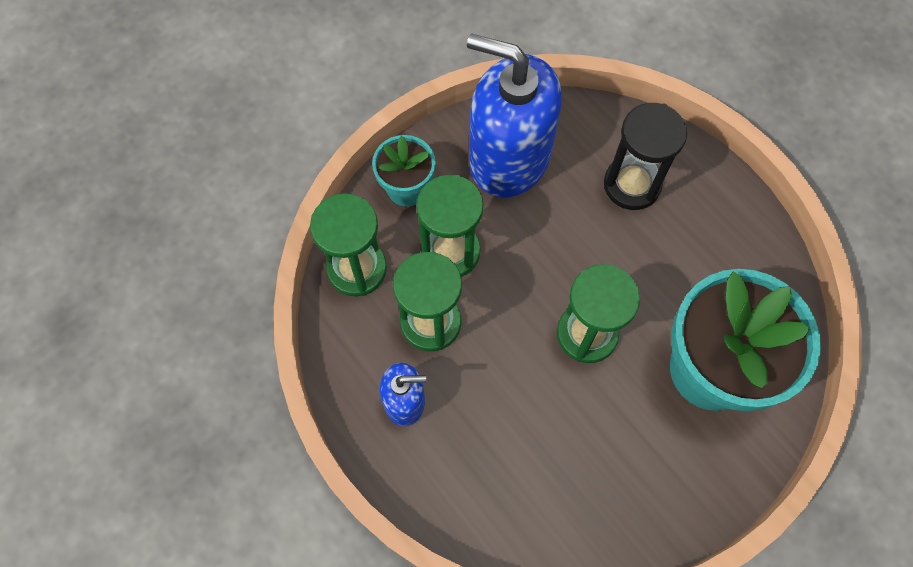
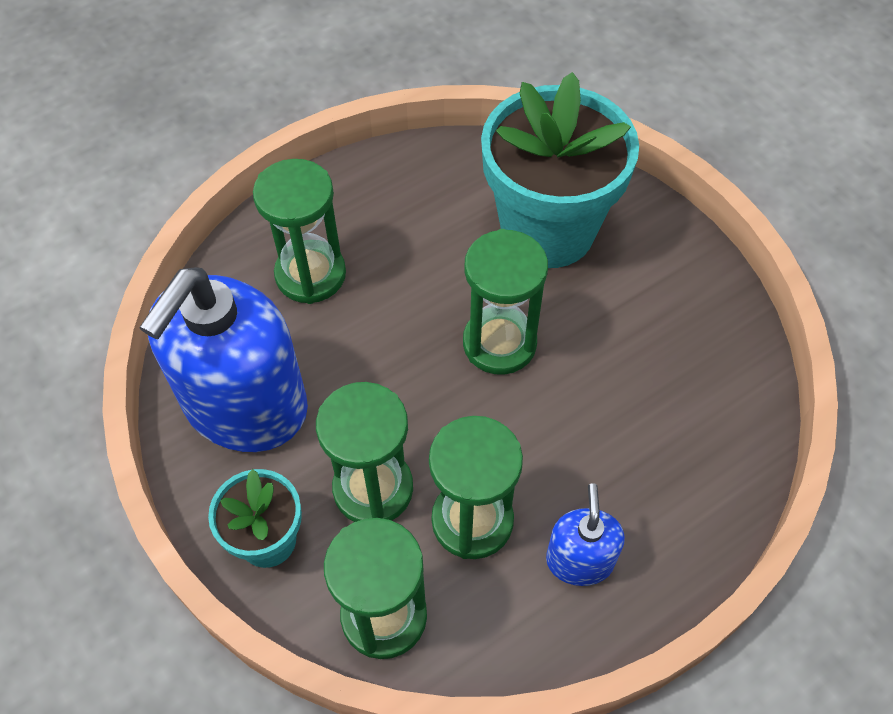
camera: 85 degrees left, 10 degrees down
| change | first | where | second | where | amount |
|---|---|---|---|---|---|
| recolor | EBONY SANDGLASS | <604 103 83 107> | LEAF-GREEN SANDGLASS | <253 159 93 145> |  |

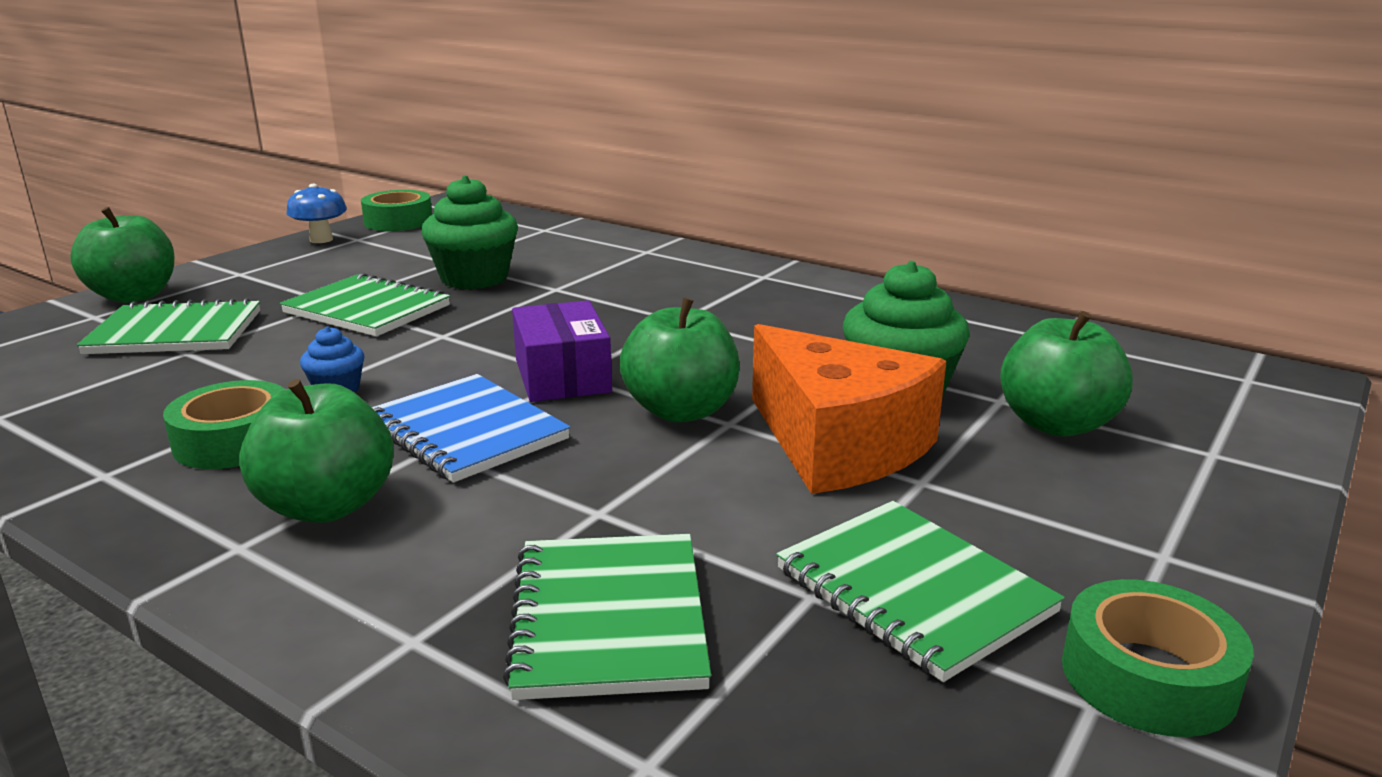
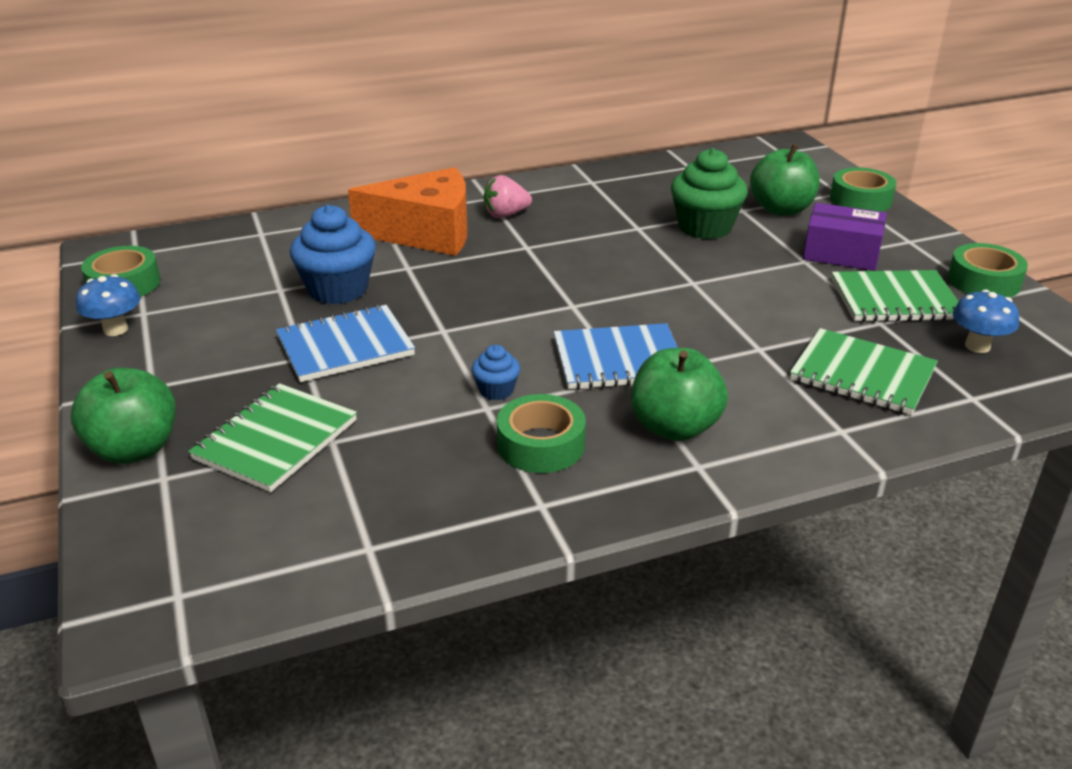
camera: 55 degrees left, 10 degrees up
| change | first | where | second | where | amount |
|---|---|---|---|---|---|
| delete | LEAF-GREEN TOY APPLE | <619 298 121 125> |  |  |  |
| insert |  |  | PINK TOY STRAWBERRY | <483 175 49 43> |  |
| insert |  |  | LEAF-GREEN TAPE | <830 167 66 45> |  |
| insert |  |  | BLUE MUSHROOM | <953 290 66 63> |  |
| move | PURPLE PARCEL | <512 300 100 102> |  | <803 203 84 68> |  |
| move | ORANGE-COLOURED CHEESE | <752 324 194 170> |  | <348 167 120 89> |  |
| recolor | LEAF-GREEN EXERCISE BOOK | <280 273 170 64> | BLUE EXERCISE BOOK | <276 304 139 78> |  |
| recolor | LEAF-GREEN MUFFIN | <421 175 97 114> | BLUE MUFFIN | <290 205 86 99> |  |

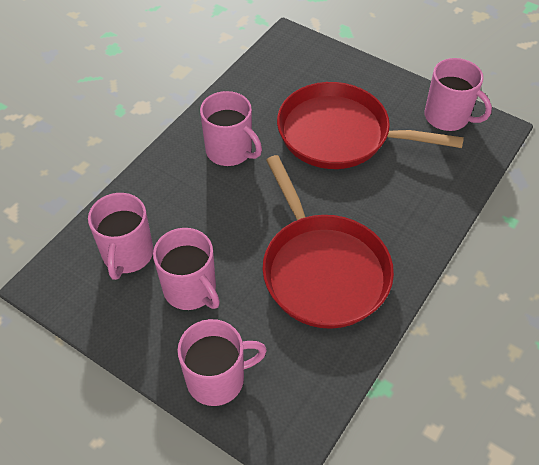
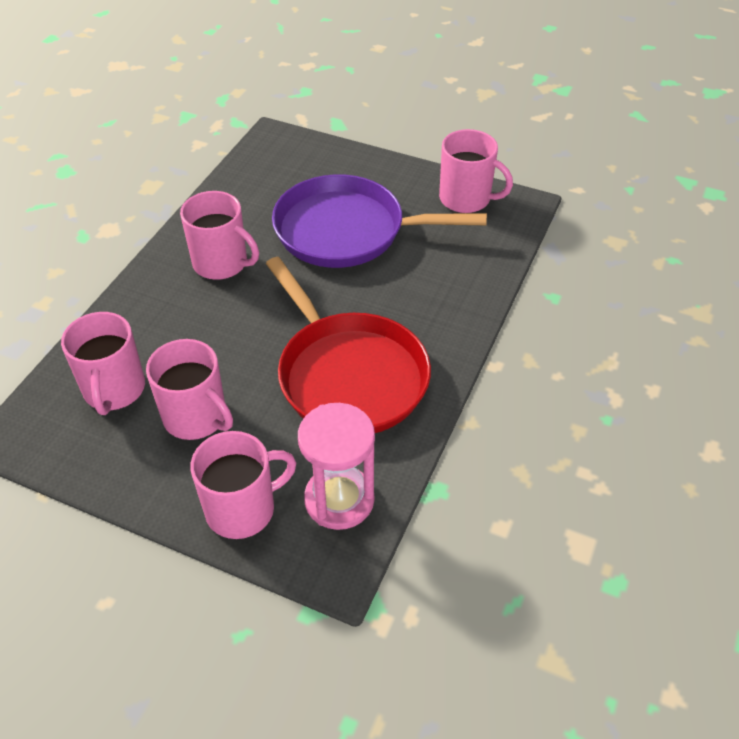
camera: 10 degrees left, 5 degrees down
| change | first | where | second | where | amount |
|---|---|---|---|---|---|
| insert |  |  | PINK SANDGLASS | <298 403 77 127> |  |
| recolor | SCARLET PAN | <277 82 187 87> | PURPLE PAN | <272 174 215 94> |  |

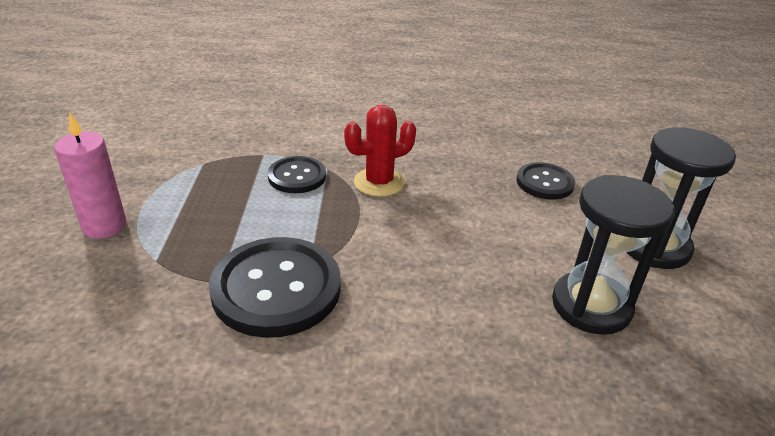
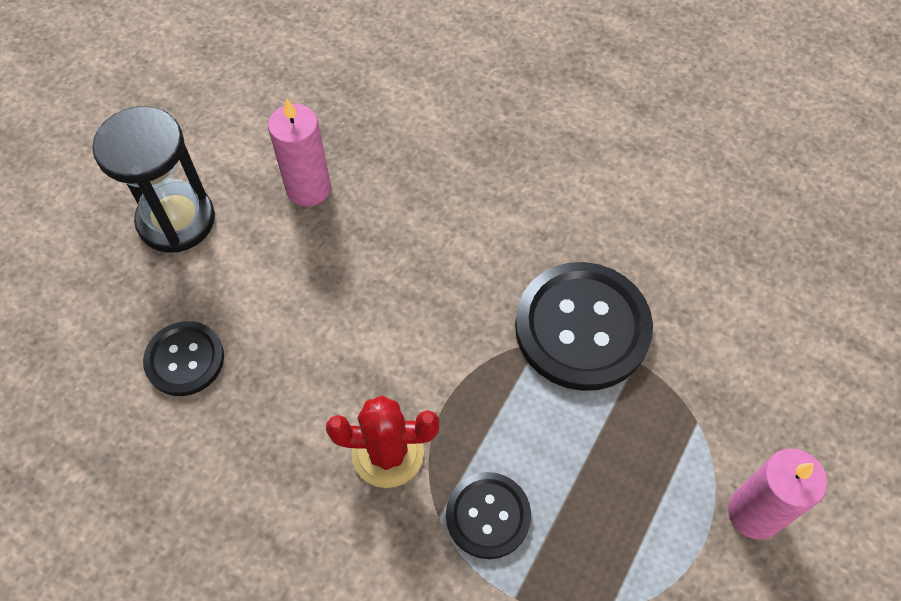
camera: 150 degrees left, 25 degrees up
| change | first | where | second | where | amount |
|---|---|---|---|---|---|
| replace | EBONY SANDGLASS | <552 175 123 160> | PINK CANDLE | <268 98 63 109> |  |

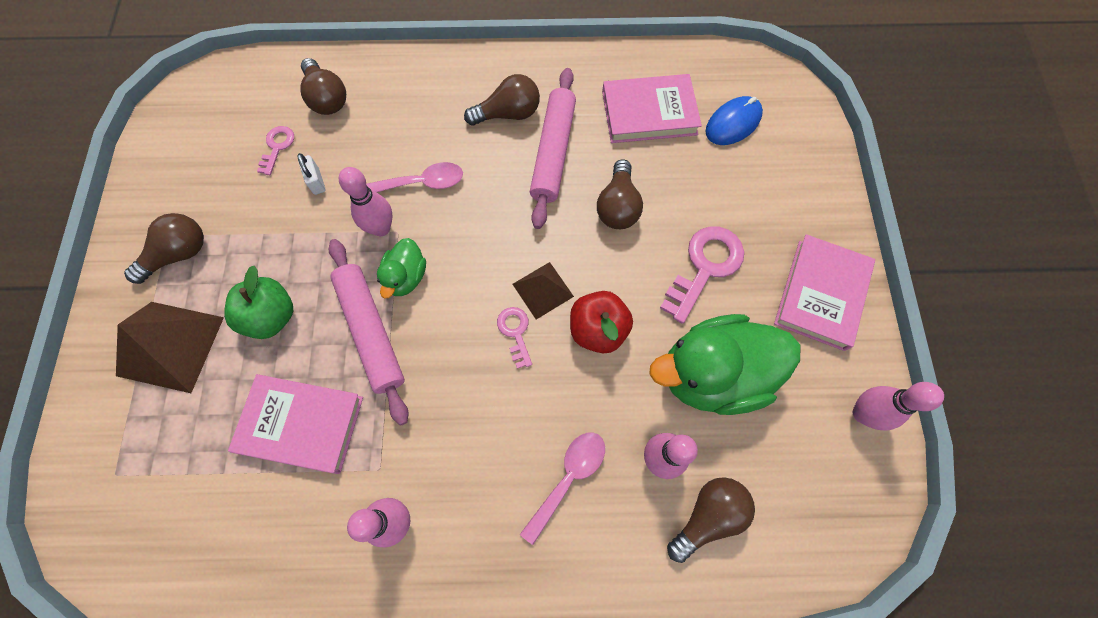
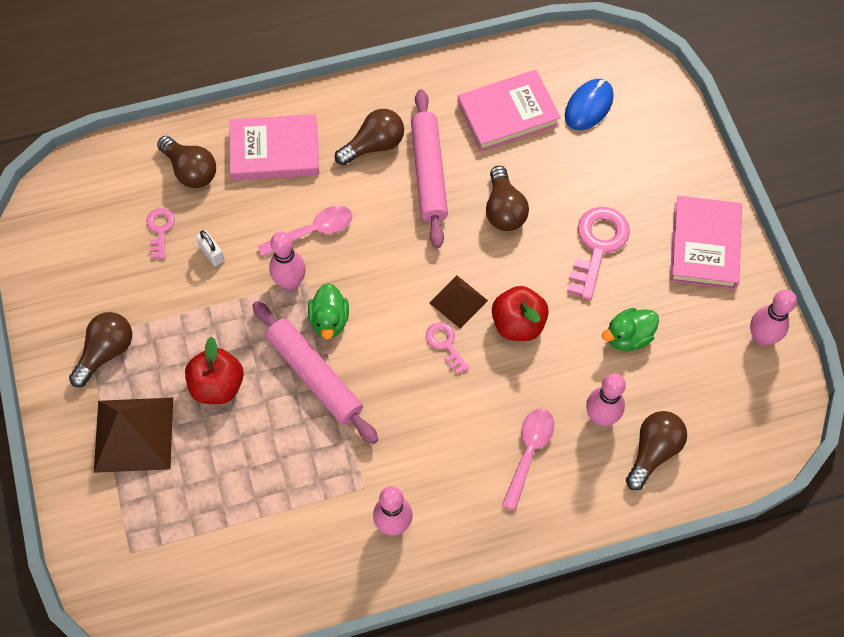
camera: 15 degrees left, 5 degrees down
| change | first | where | second | where | amount |
|---|---|---|---|---|---|
| move | PINK BOOK | <228 374 135 100> |  | <229 114 90 67> |  |
| recolor | LEAF-GREEN TOY APPLE | <224 266 69 73> | SCARLET TOY APPLE | <185 337 59 67> |  |
| resize | LEAF-GREEN DUCK | <649 314 152 101> |  | <602 308 57 43> | x0.49 |

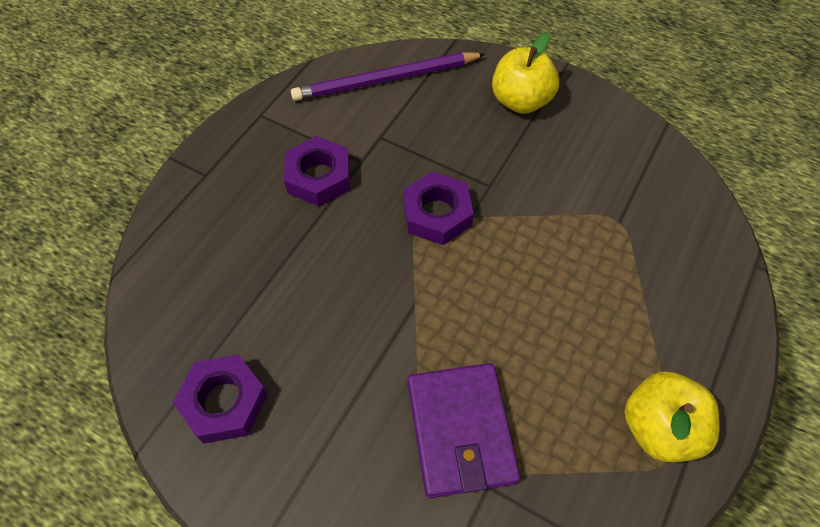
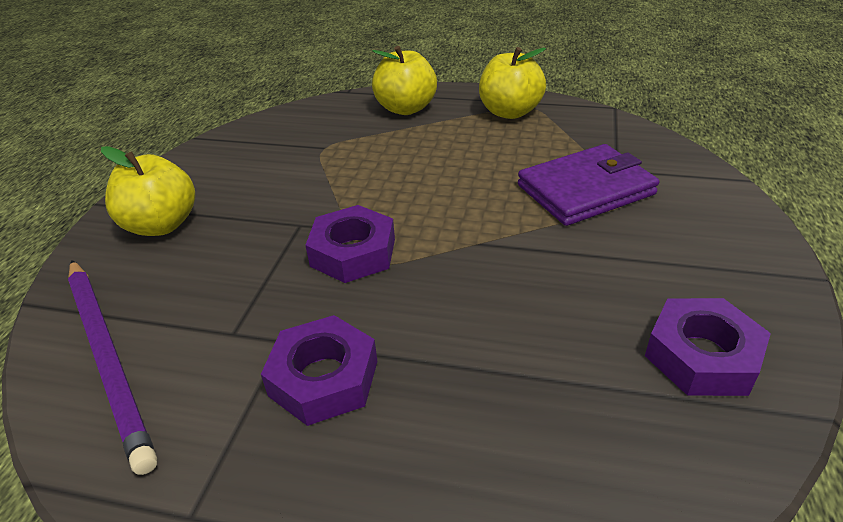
camera: 105 degrees left, 20 degrees down
| change | first | where | second | where | amount |
|---|---|---|---|---|---|
| insert |  |  | GOLDEN TOY APPLE | <372 46 65 69> |  |

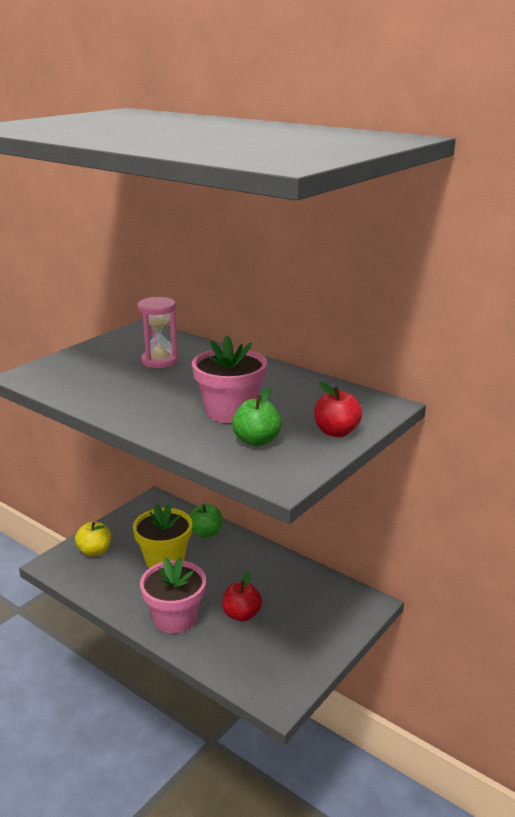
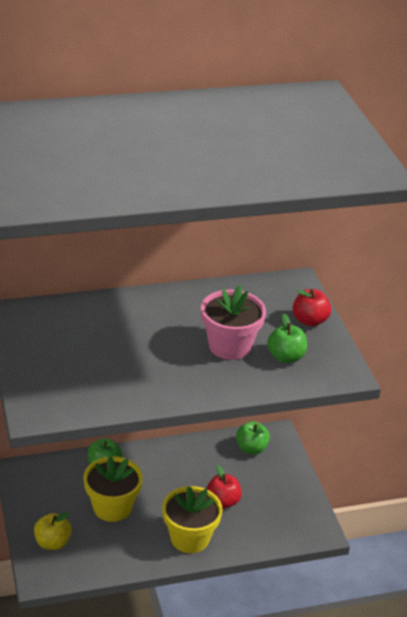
camera: 55 degrees left, 10 degrees up
| change | first | where | second | where | amount |
|---|---|---|---|---|---|
| delete | PINK SANDGLASS | <137 297 41 71> |  |  |  |
| insert |  |  | LEAF-GREEN TOY APPLE | <236 421 34 33> |  |
| recolor | PINK PLANT POT | <140 557 66 76> | GOLDEN PLANT POT | <162 486 60 67> |  |

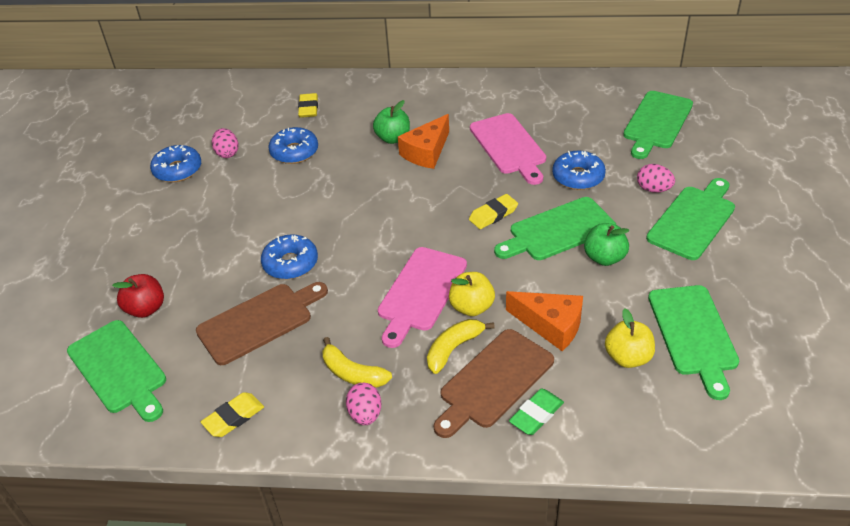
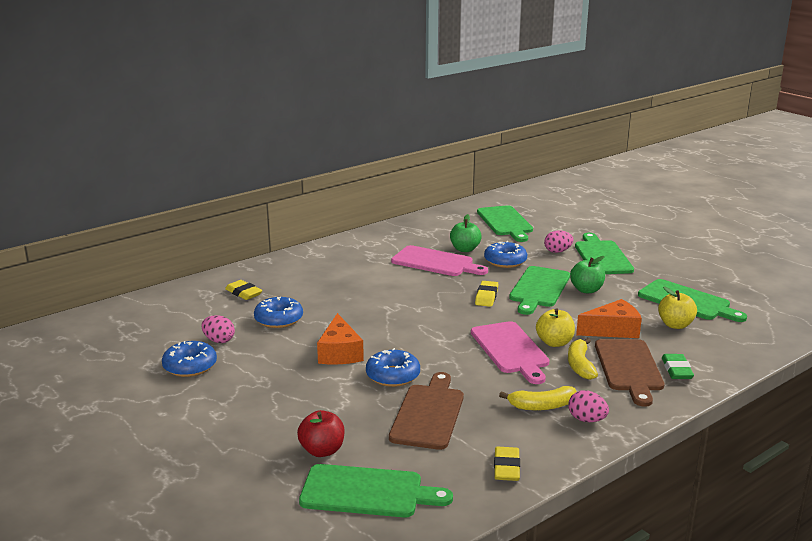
camera: 45 degrees left, 20 degrees down
| change | first | where | second | where | amount |
|---|---|---|---|---|---|
| move | LEAF-GREEN TOY APPLE | <373 100 37 44> |  | <450 214 32 38> |  |
| move | ORANGE-COLOURED CHEESE | <398 114 51 55> |  | <317 313 47 52> |  |

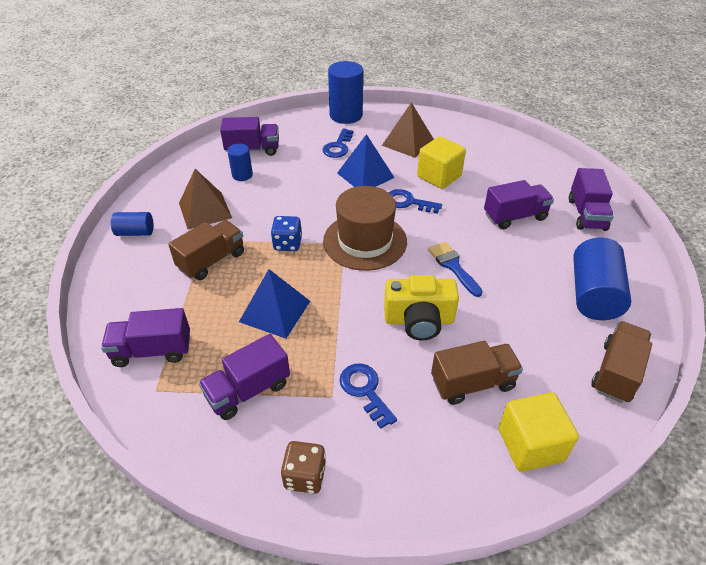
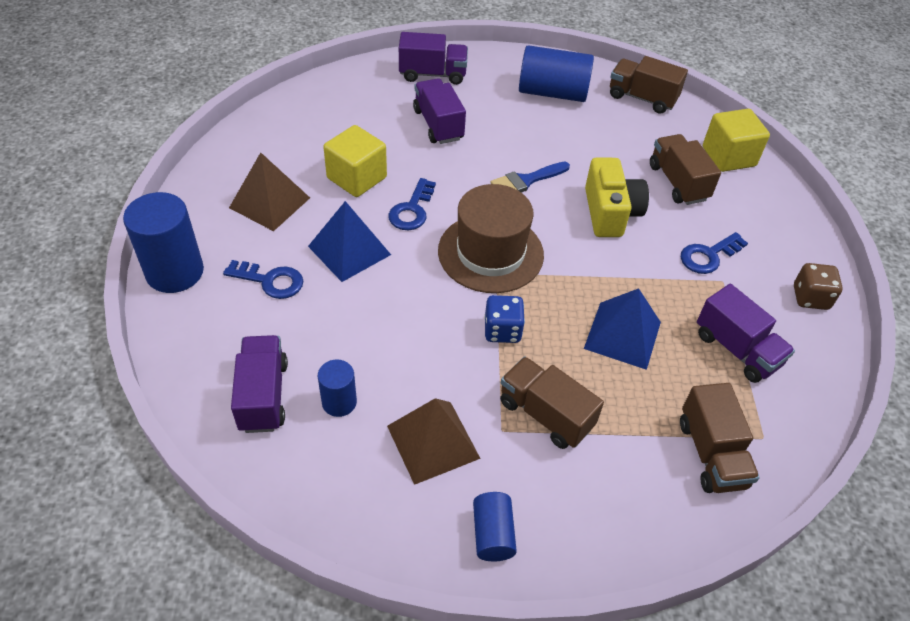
camera: 95 degrees left, 5 degrees up
| change | first | where | second | where | amount |
|---|---|---|---|---|---|
| recolor | PURPLE TOY TRUCK | <101 308 89 59> | DARK BROWN TOY TRUCK | <680 383 80 110> |  |

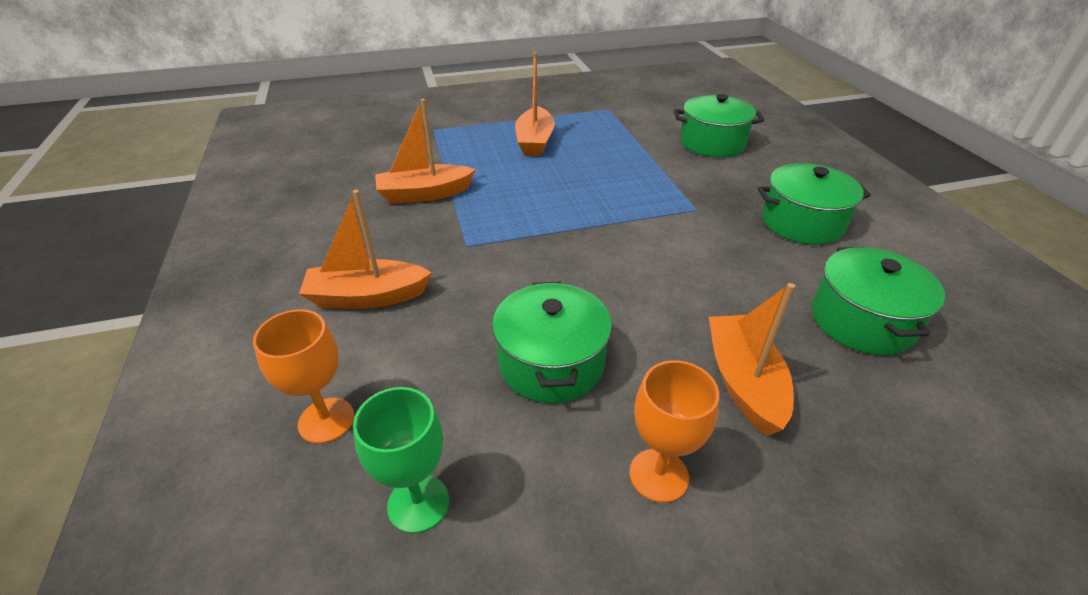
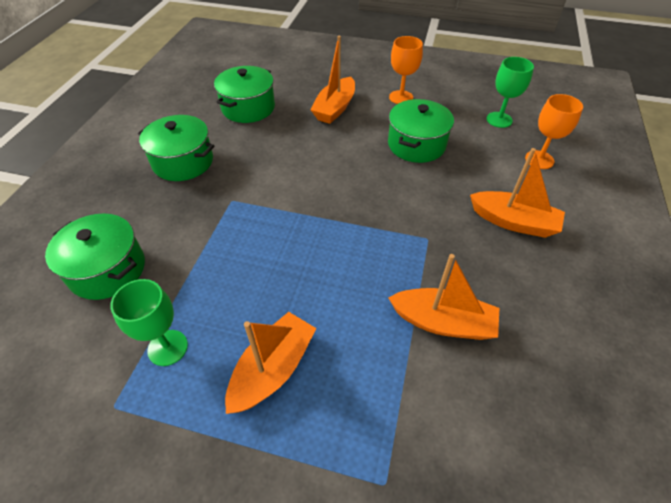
camera: 150 degrees left, 10 degrees up
| change | first | where | second | where | amount |
|---|---|---|---|---|---|
| insert |  |  | LEAF-GREEN GOBLET | <110 279 78 87> |  |

